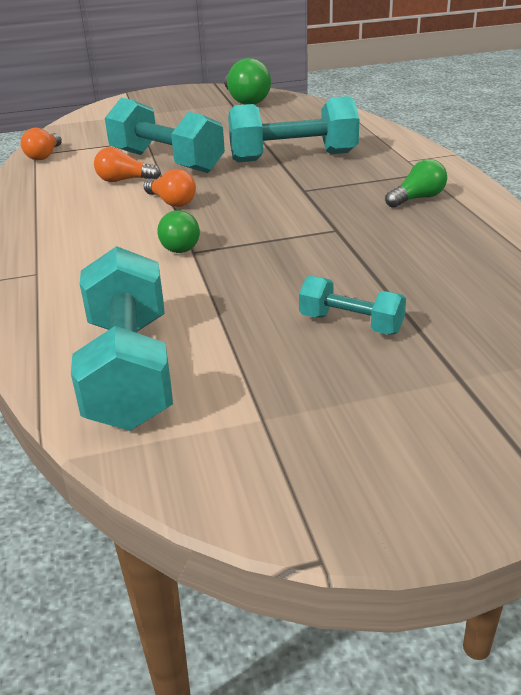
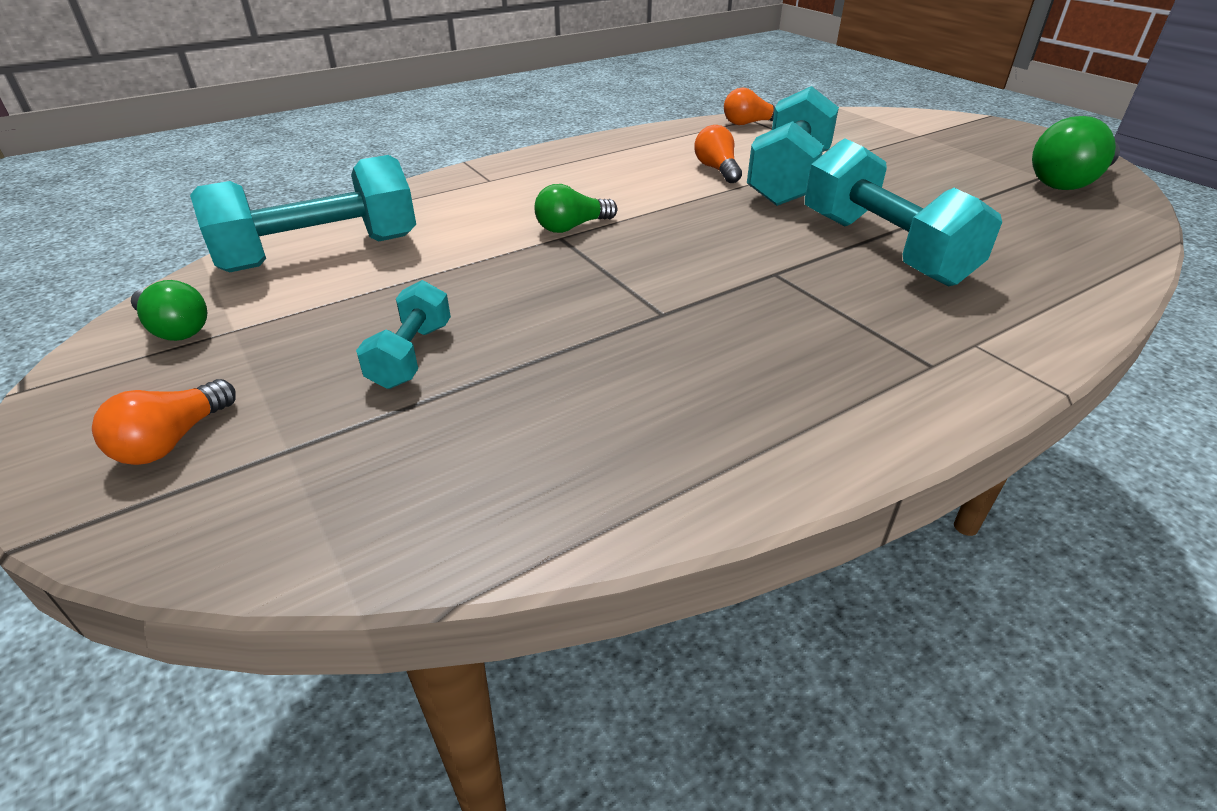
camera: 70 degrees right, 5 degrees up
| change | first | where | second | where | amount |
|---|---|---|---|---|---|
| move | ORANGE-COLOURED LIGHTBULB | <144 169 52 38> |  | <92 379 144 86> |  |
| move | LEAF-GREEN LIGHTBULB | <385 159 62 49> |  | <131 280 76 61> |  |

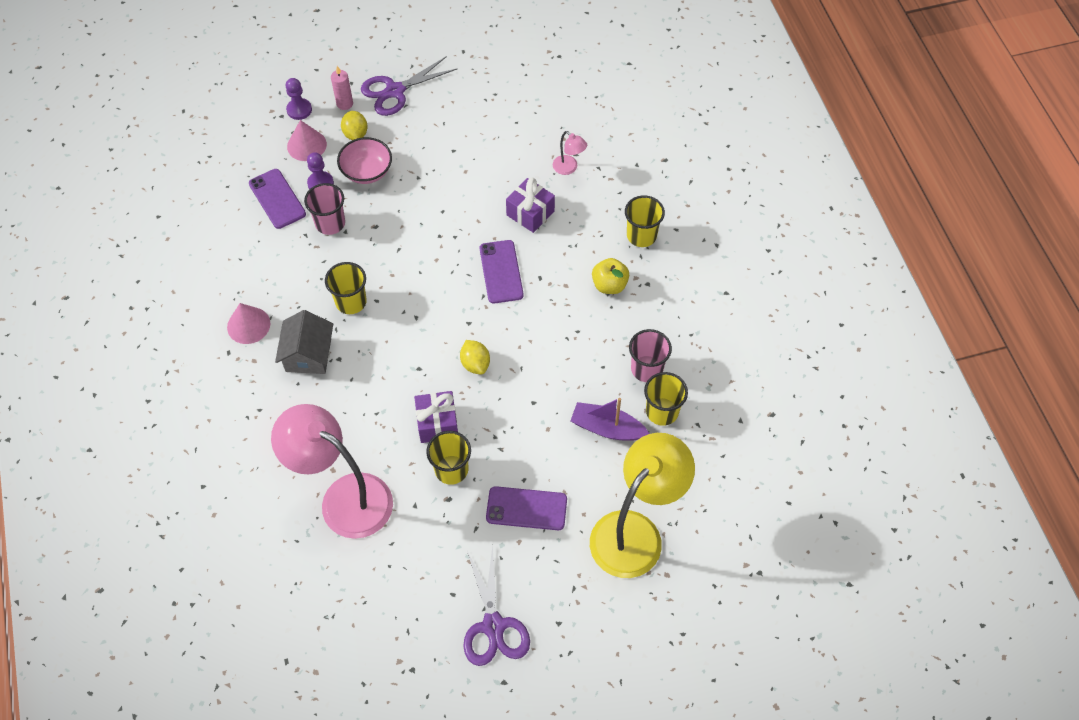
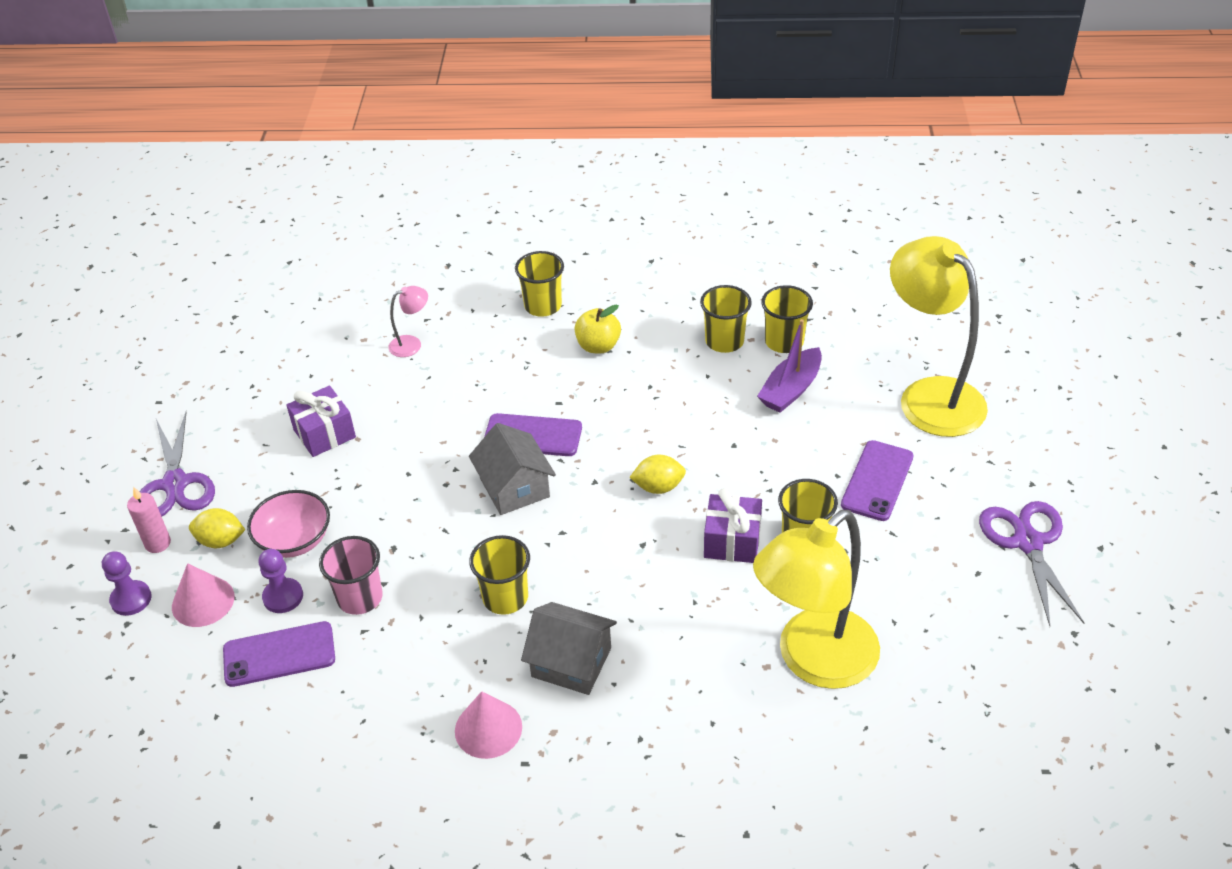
camera: 70 degrees left, 15 degrees down
| change | first | where | second | where | amount |
|---|---|---|---|---|---|
| insert |  |  | GRAY COTTAGE | <469 423 87 92> |  |
| move | PURPLE PRESENT | <506 178 49 55> |  | <286 386 70 71> |  |
| recolor | PINK DESK LAMP | <271 404 122 135> | GOLDEN DESK LAMP | <753 510 127 179> |  |
| recolor | PINK BEAKER | <629 329 43 53> | GOLDEN BEAKER | <700 285 52 68> |  |
| rotate | PURPLE SCISSORS | <463 544 67 122> |  | <979 501 106 125> | 105 degrees counterclockwise |

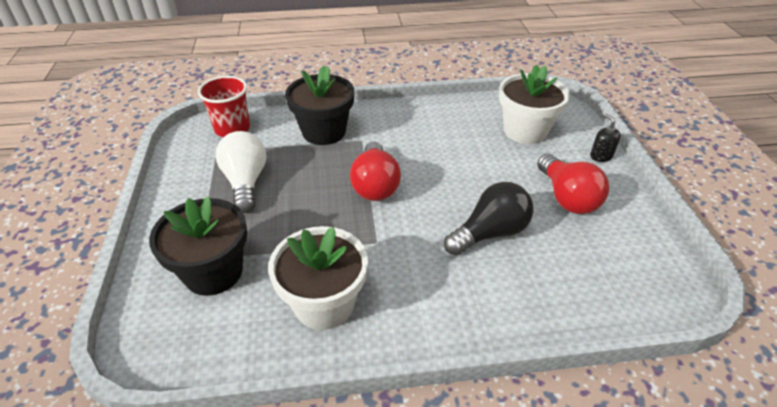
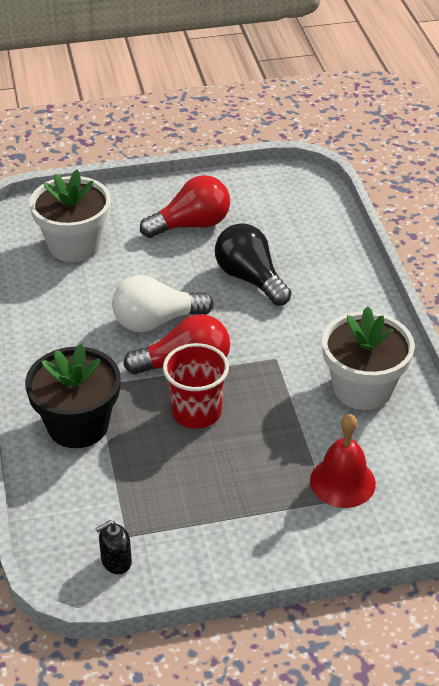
camera: 95 degrees left, 0 degrees up
| change | first | where | second | where | amount |
|---|---|---|---|---|---|
| move | SCARLET BEAKER | <198 76 52 61> |  | <163 343 66 86> |  |
| move | WHITE LIGHTBULB | <216 131 50 82> |  | <112 275 102 57> |  |
| move | EBONY SOAP DISPENSER | <590 114 31 48> |  | <95 520 37 54> |  |
| replace | EBONY PLANT POT | <149 196 98 100> | SCARLET BELL | <310 414 66 94> |  |

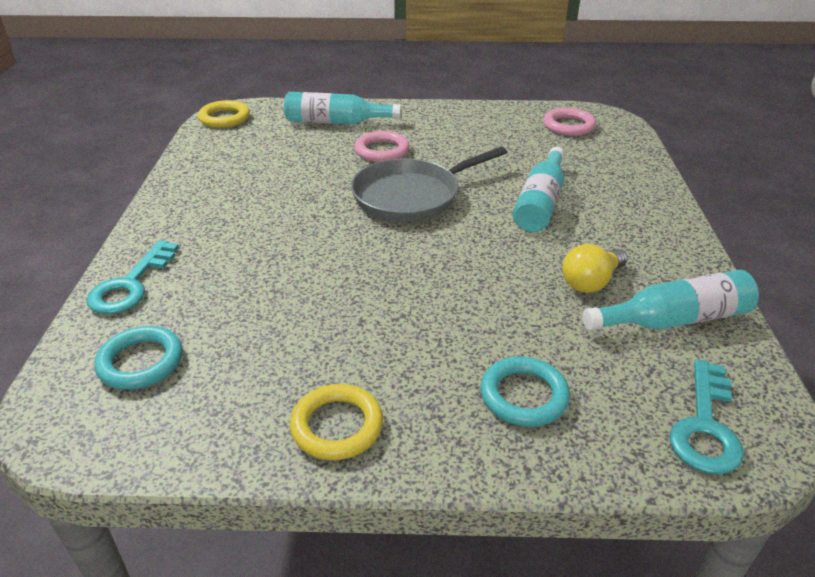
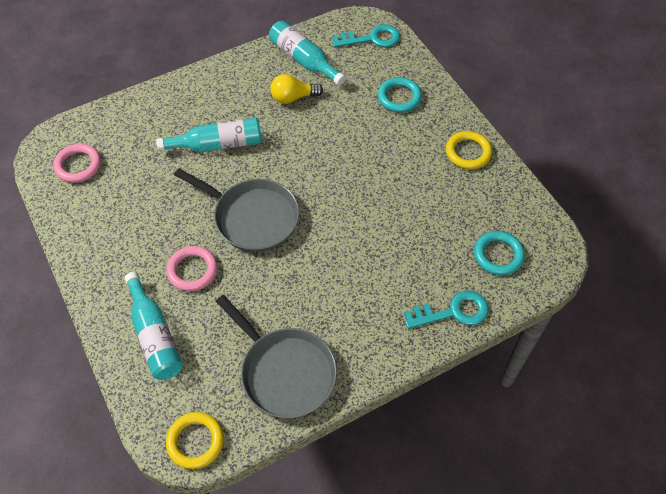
camera: 120 degrees left, 20 degrees up
| change | first | where | second | where | amount |
|---|---|---|---|---|---|
| insert |  |  | GRAY PAN | <216 295 121 123> |  |
| rotate | GOLDEN LIGHTBULB | <562 244 66 49> |  | <270 74 53 30> | 150 degrees clockwise |

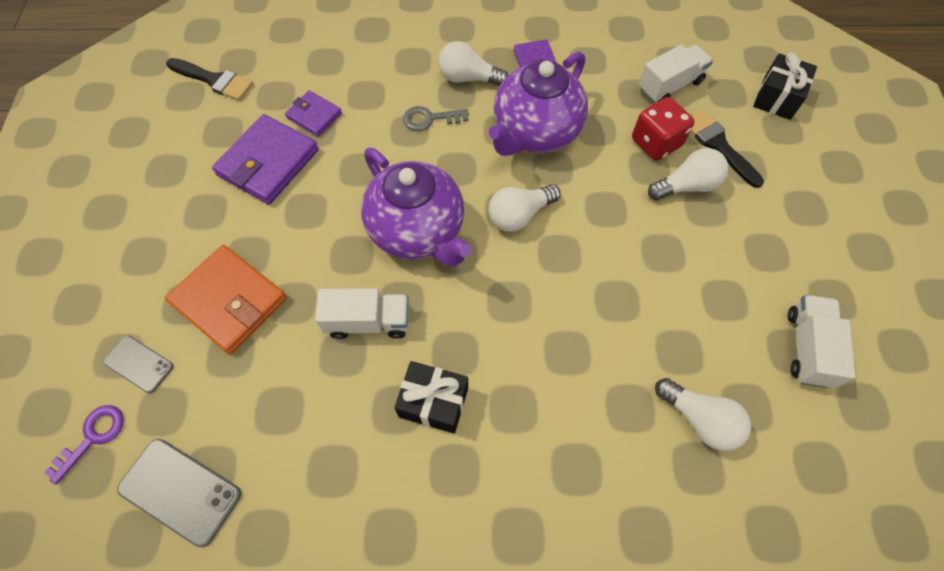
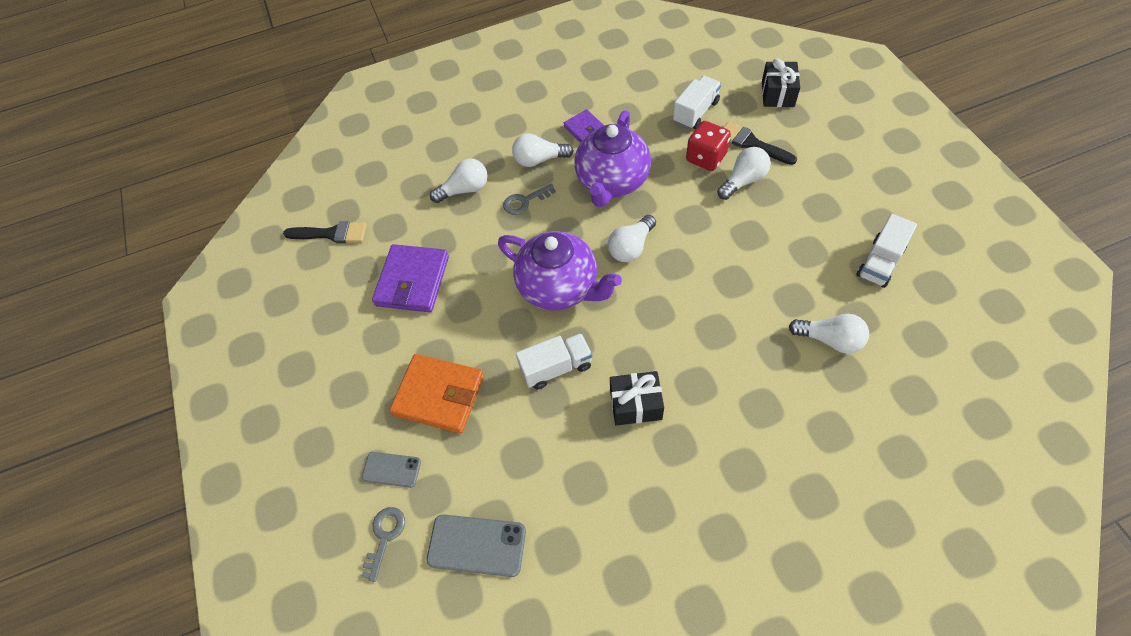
camera: 15 degrees left, 5 degrees down
| change | first | where | second | where | amount |
|---|---|---|---|---|---|
| delete | PURPLE WALLET | <285 90 57 47> |  |  |  |
| insert |  |  | WHITE LIGHTBULB | <430 158 57 45> |  |
| recolor | PURPLE LATCHKEY | <44 405 80 80> | GRAY LATCHKEY | <361 507 44 75> |  |
| rotate | WHITE TOY TRUCK | <787 295 69 93> |  | <856 214 61 74> | 135 degrees counterclockwise |

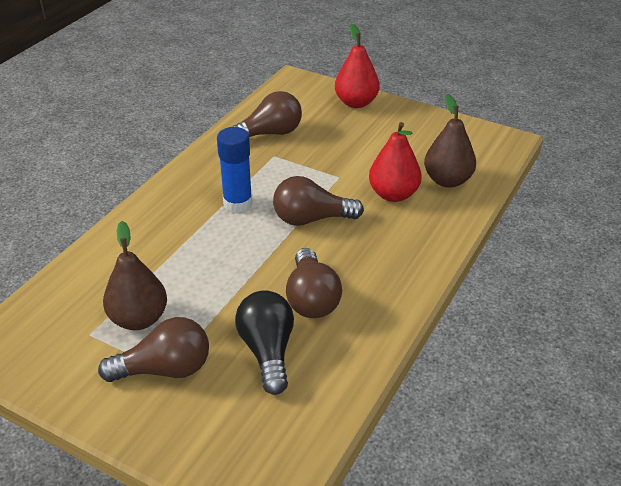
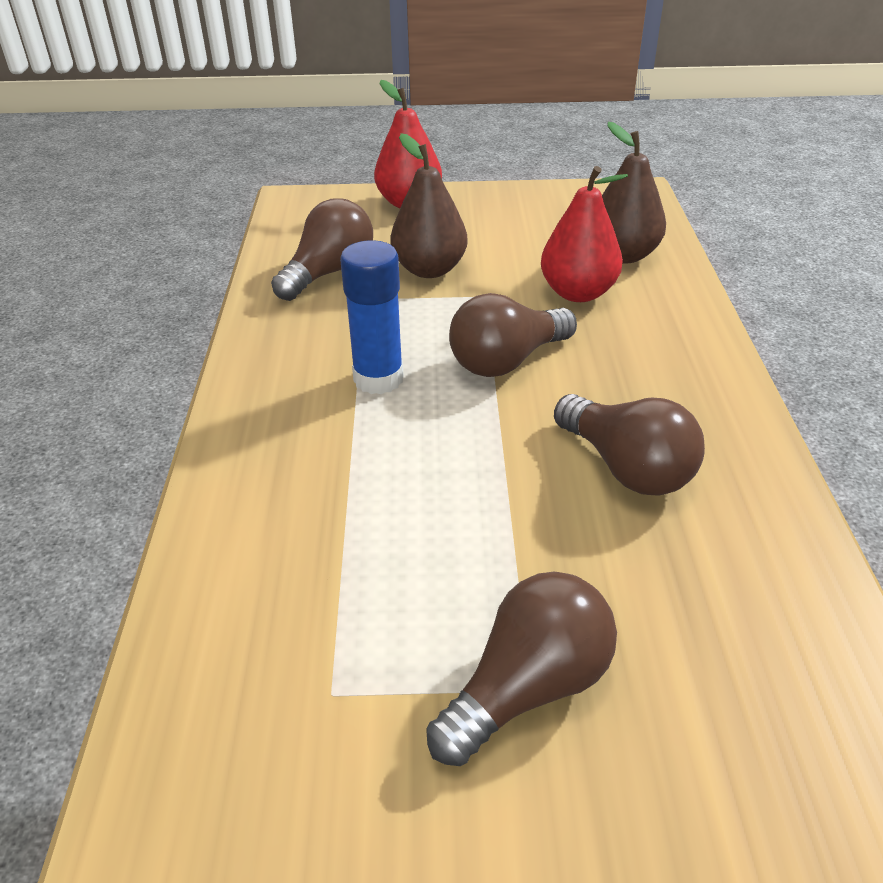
camera: 30 degrees left, 0 degrees up
| change | first | where | second | where | amount |
|---|---|---|---|---|---|
| delete | EBONY LIGHTBULB | <235 290 59 105> |  |  |  |
| move | DARK BROWN PEAR | <103 221 64 109> |  | <390 133 78 145> |  |

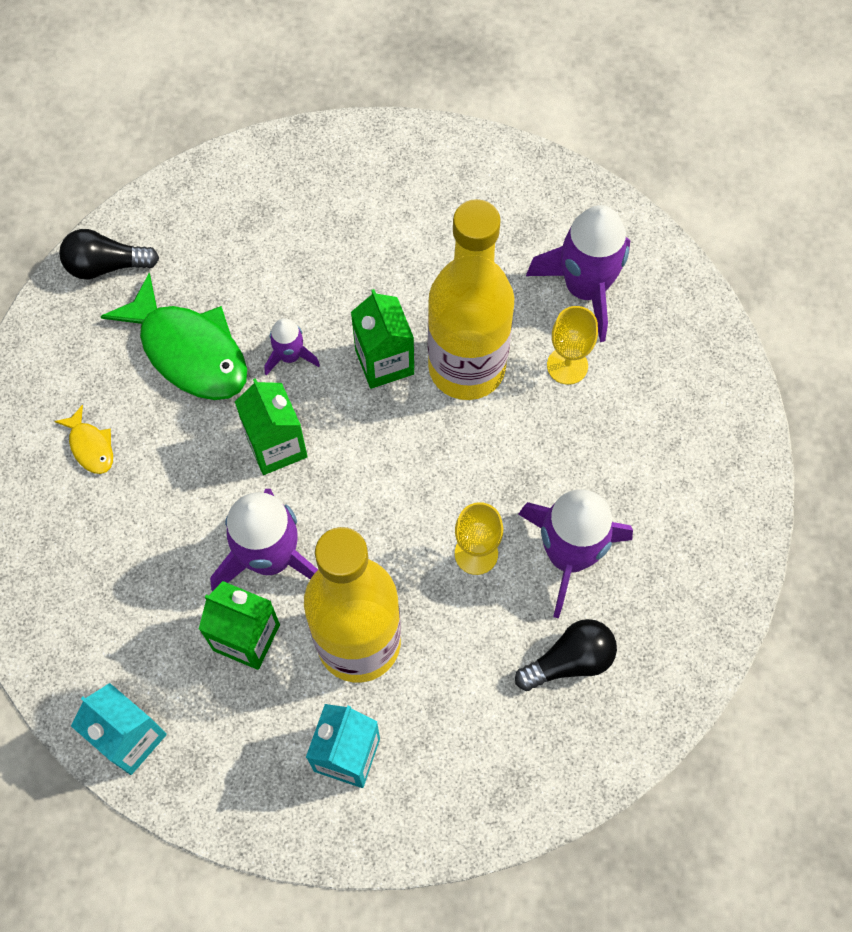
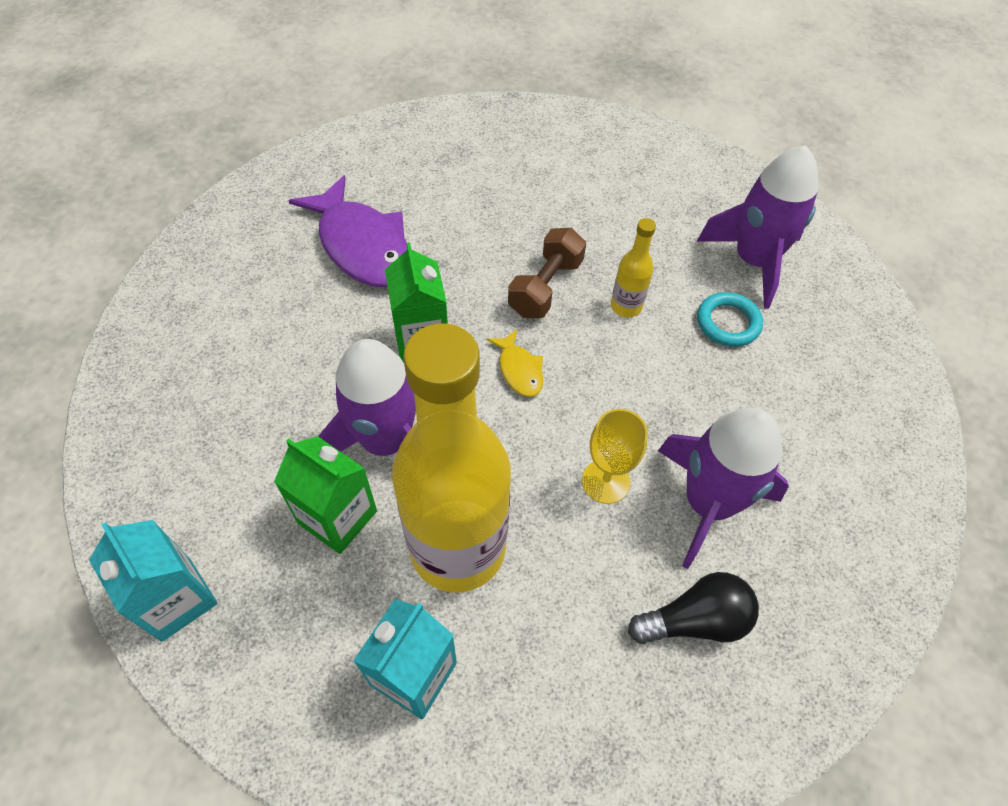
camera: 10 degrees right, 10 degrees down
| change | first | where | second | where | amount |
|---|---|---|---|---|---|
| delete | EBONY LIGHTBULB | <59 229 100 50> |  |  |  |
| delete | PURPLE SPACESHIP | <265 318 55 57> |  |  |  |
| move | GOLDEN FISH FIGURE | <54 405 59 69> |  | <487 329 56 68> |  |
| replace | LEAF-GREEN MILK CARTON | <351 289 63 100> | DARK BROWN DUMBBELL | <508 228 78 90> |  |
| replace | GOLDEN GOBLET | <547 306 51 79> | TEAL TORUS | <697 292 66 55> |  |
| recolor | LEAF-GREEN FISH FIGURE | <100 273 147 127> | PURPLE FISH FIGURE | <289 175 119 112> |  |
| resize | GOLDEN BOTTLE | <428 199 86 201> |  | <611 218 45 100> | x0.41 |

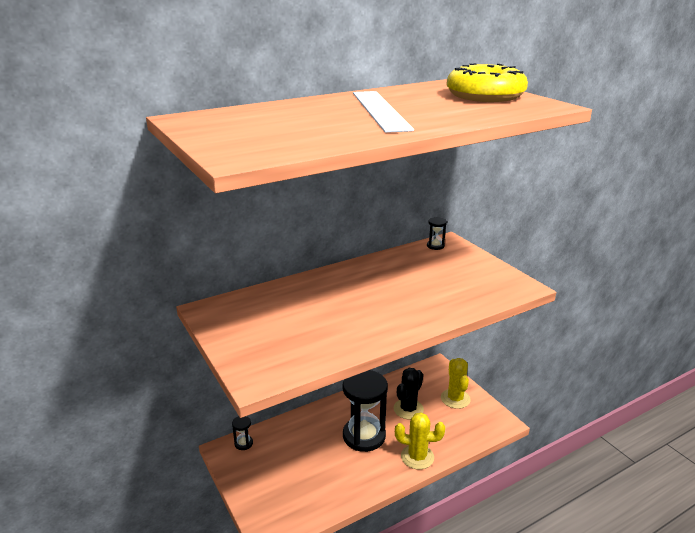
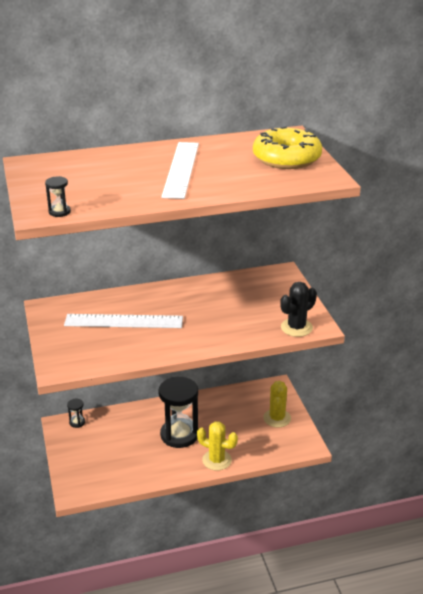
camera: 15 degrees right, 5 degrees up
| change | first | where | second | where | amount |
|---|---|---|---|---|---|
| insert |  |  | WHITE MEASURING STICK | <64 314 119 14> |  |
| move | EBONY CACTUS | <394 368 30 52> |  | <280 282 37 55> |  |
| move | EBONY SANDGLASS | <427 217 20 33> |  | <45 176 26 41> |  |

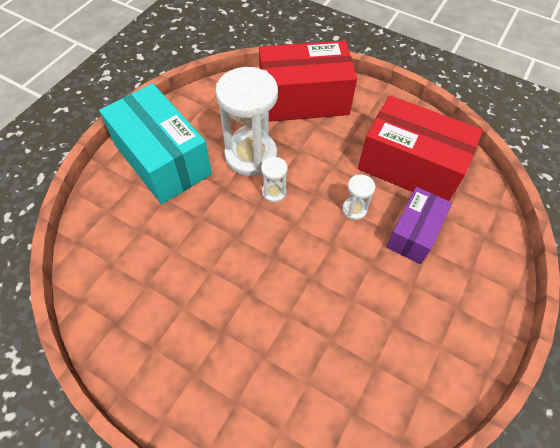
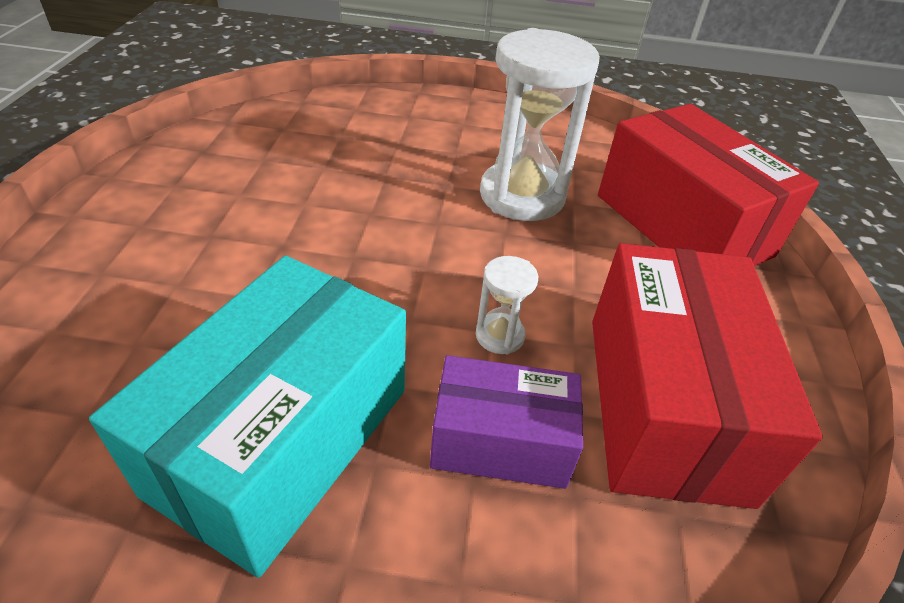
camera: 65 degrees right, 15 degrees down
| change | first | where | second | where | amount |
|---|---|---|---|---|---|
| delete | WHITE SANDGLASS | <261 156 27 47> |  |  |  |
| move | TEAL PARCEL | <99 83 113 121> |  | <89 256 317 322> |  |

